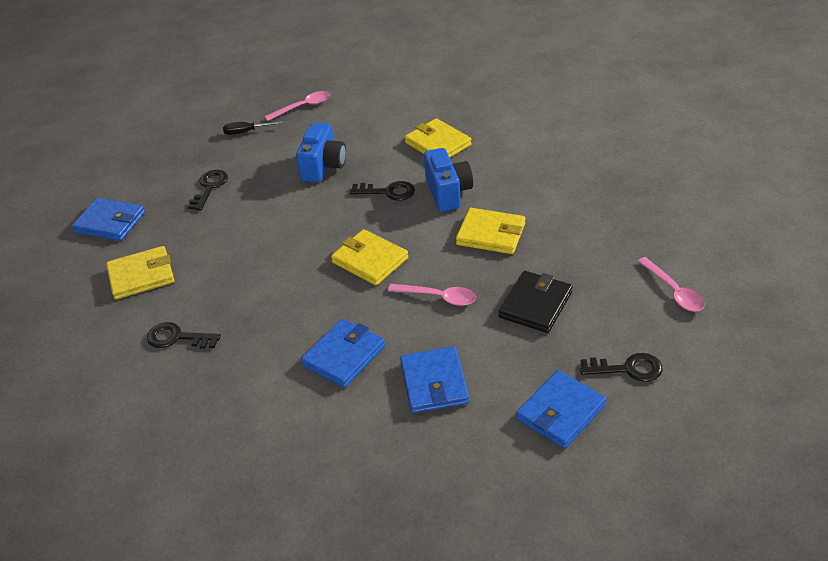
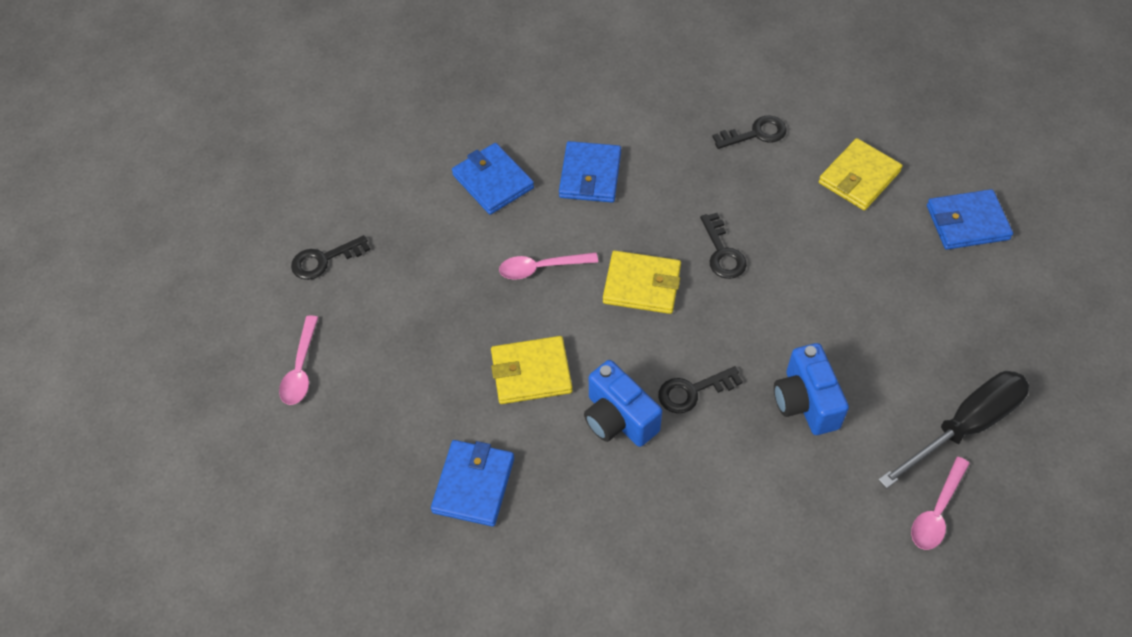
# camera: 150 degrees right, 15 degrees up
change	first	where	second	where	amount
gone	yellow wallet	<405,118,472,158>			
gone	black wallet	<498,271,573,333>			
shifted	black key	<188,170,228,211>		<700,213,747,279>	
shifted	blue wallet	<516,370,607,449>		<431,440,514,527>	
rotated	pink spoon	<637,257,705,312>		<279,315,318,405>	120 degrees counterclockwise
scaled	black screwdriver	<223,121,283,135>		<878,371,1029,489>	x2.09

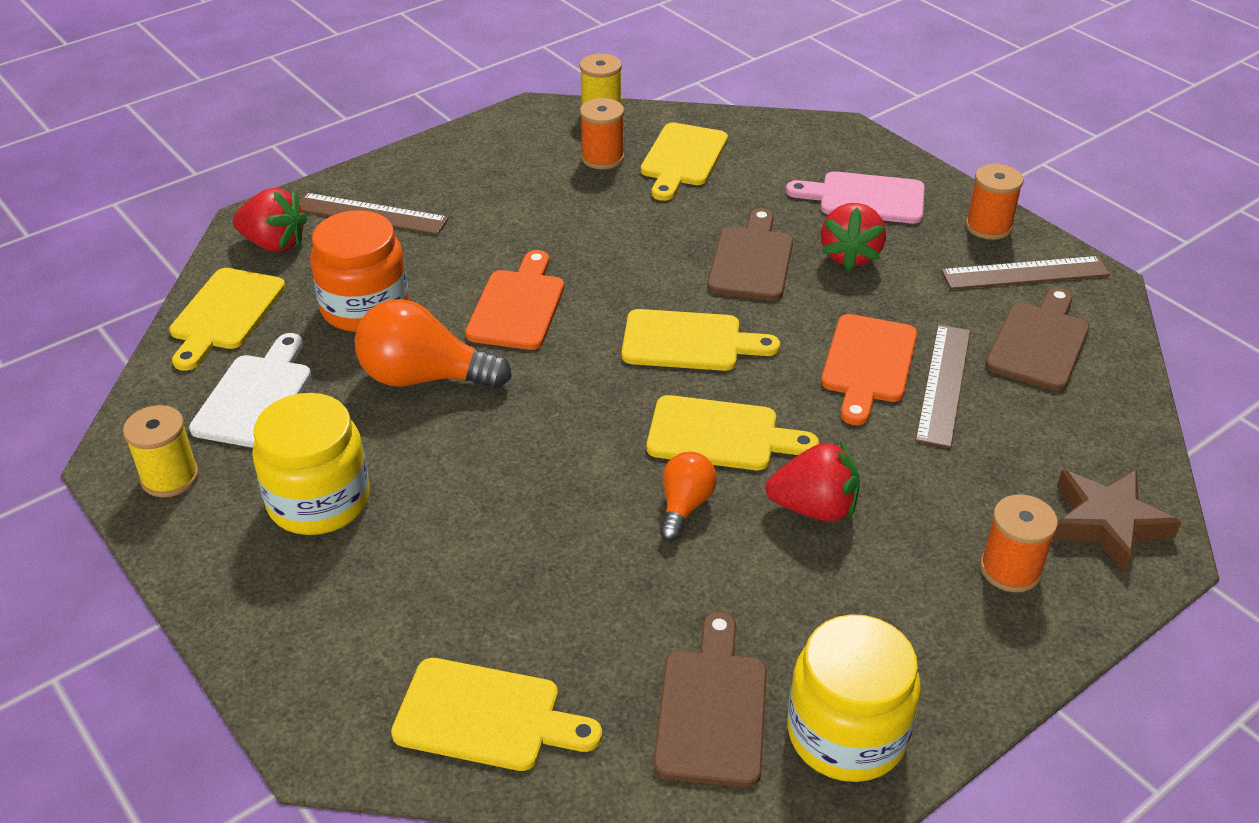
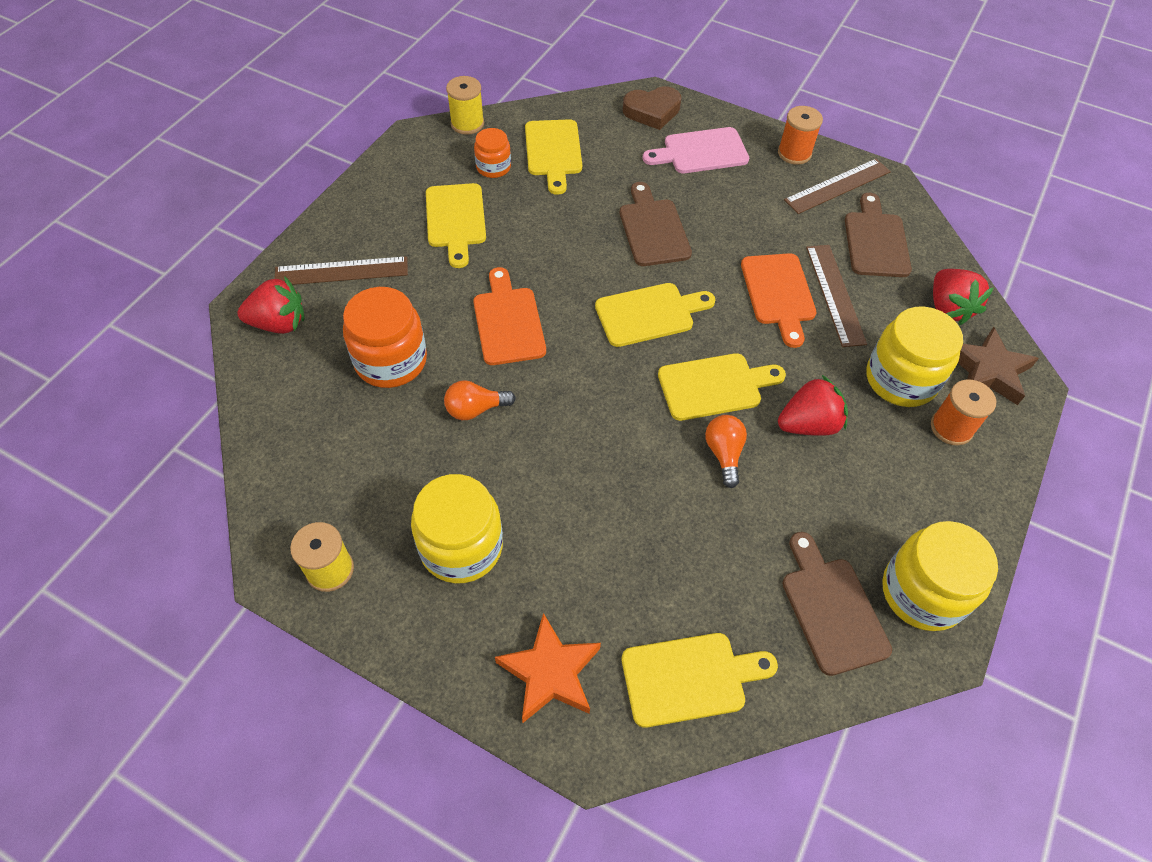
# camera: 25 degrees left, 15 degrees up
change	first	where	second	where	amount
gone	white cutting board	<189,333,311,448>			
new			orange star	<495,613,601,723>	
new			brown heart	<623,86,681,130>	
new			yellow jar	<866,306,963,407>	
shifted	yellow cutting board	<169,268,285,371>		<426,183,486,268>	
shifted	red strawberry	<821,203,886,271>		<933,269,994,325>	
swapped	orange spool	<580,98,624,169>	orange jar	<474,128,511,178>	
scaled	orange light bulb	<354,299,512,389>		<444,380,516,420>	x0.57

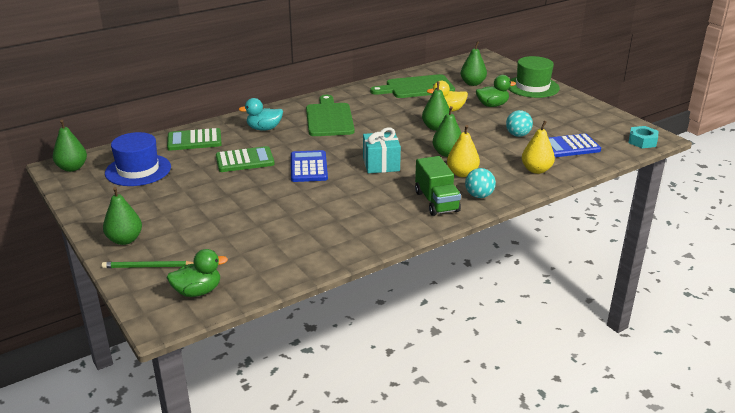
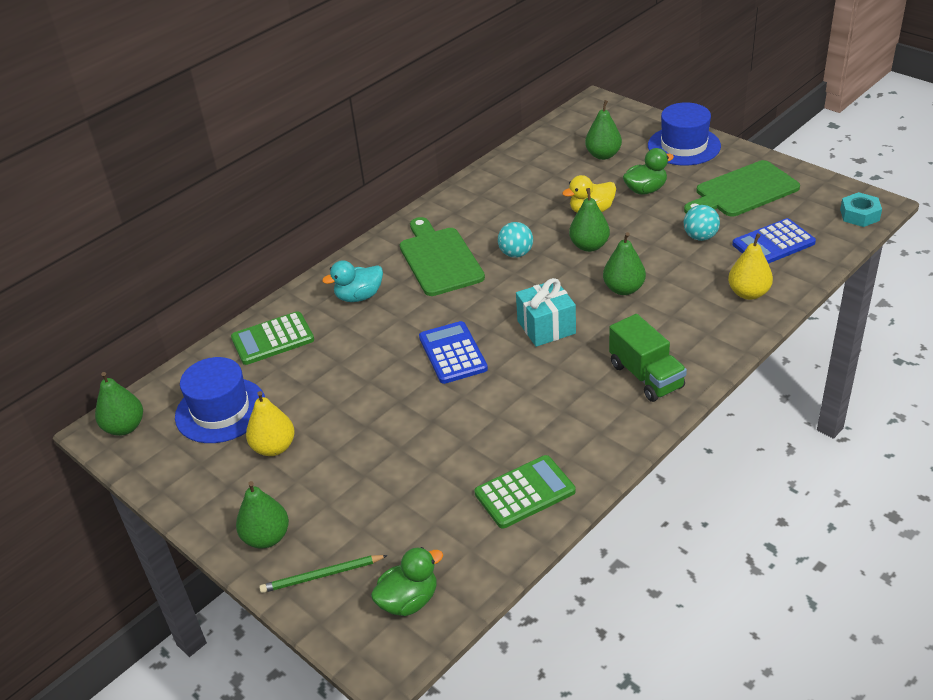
# camera: 10 degrees left, 10 degrees up
change	first	where	second	where	amount
shifted	green calculator	<216,146,275,172>		<474,455,576,529>	
shifted	green cutting board	<370,74,455,98>		<684,160,800,217>	
shifted	yellow pear	<447,125,480,177>		<246,391,295,456>	
shifted	turquoise ball	<465,168,496,198>		<498,222,533,258>	
repainted	green hat	<508,56,560,98>	blue hat	<648,102,721,165>	

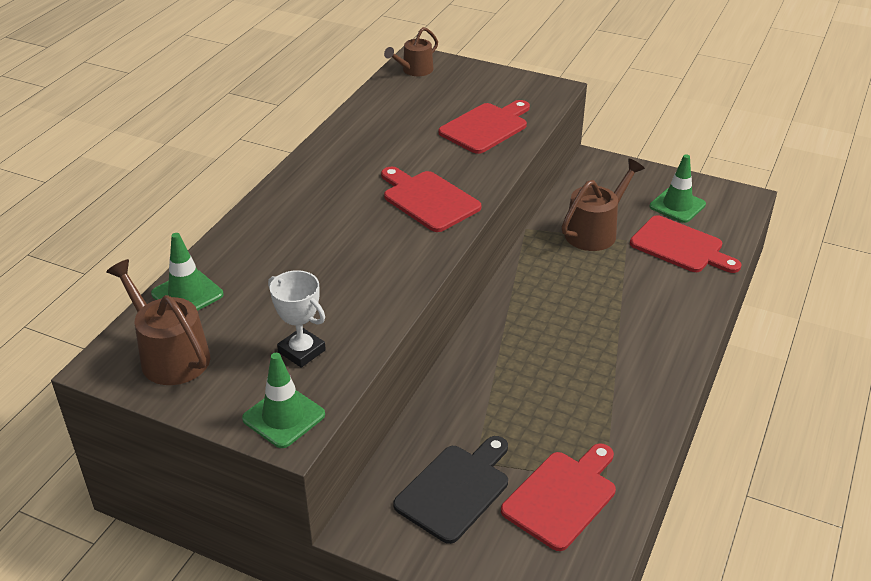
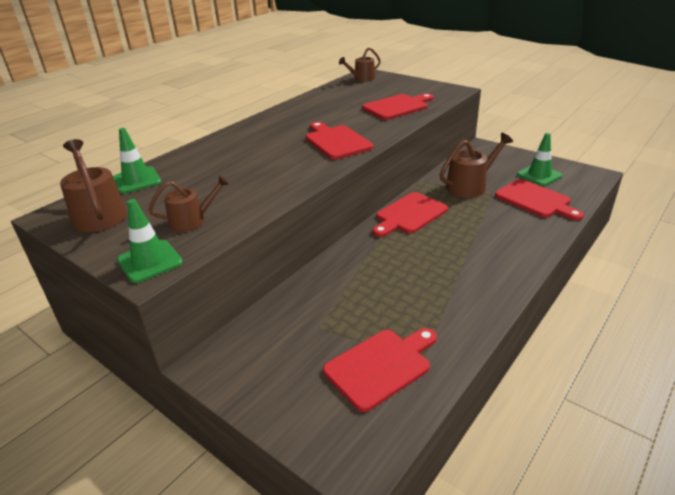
# camera: 15 degrees right, 5 degrees down
change	first	where	second	where	amount
gone	black cutting board	<393,436,508,544>			
new			red cutting board	<373,192,448,237>	
swapped	white trophy	<268,270,326,368>	brown watering can	<148,175,229,232>	

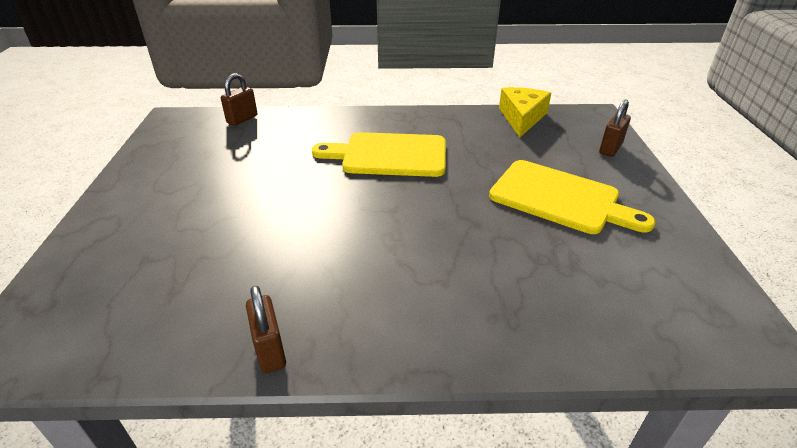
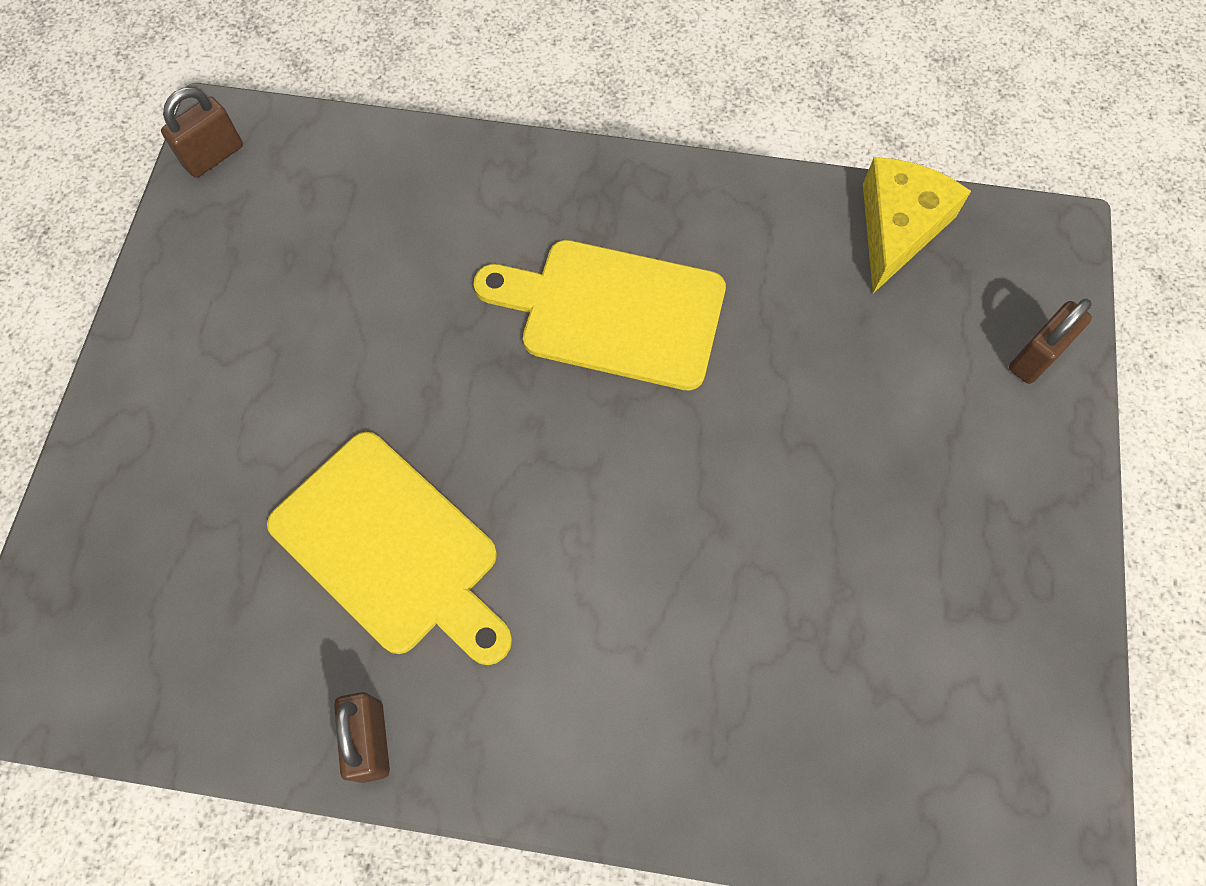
# camera: 10 degrees right, 30 degrees up
change	first	where	second	where	amount
shifted	brown padlock	<221,73,257,126>		<161,87,243,178>	
shifted	yellow cutting board	<489,160,656,234>		<267,432,512,665>	

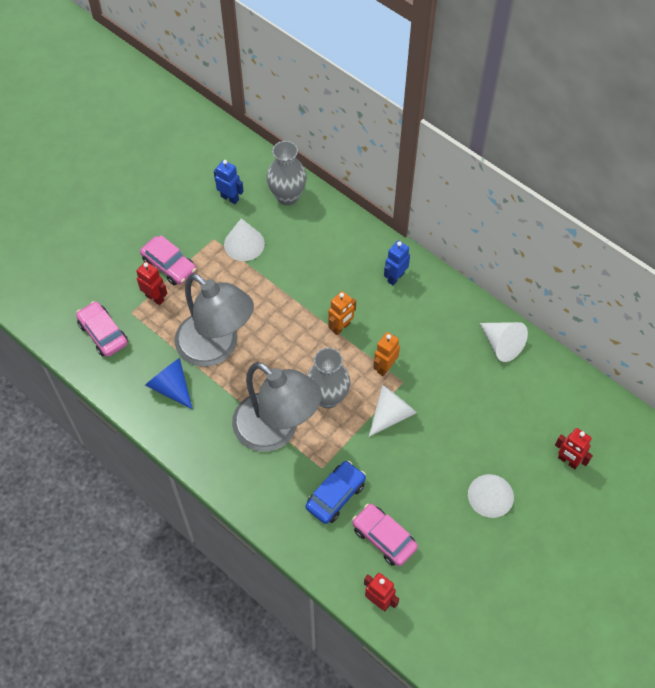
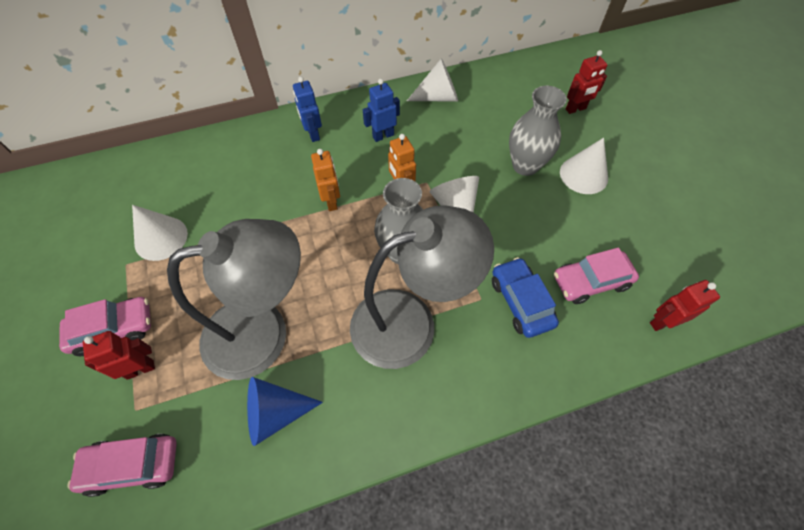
# camera: 60 degrees left, 0 degrees up
change	first	where	second	where	amount
shifted	blue robot	<214,160,244,204>		<363,79,400,142>	
shifted	grey vase	<267,141,307,206>		<509,86,567,176>	

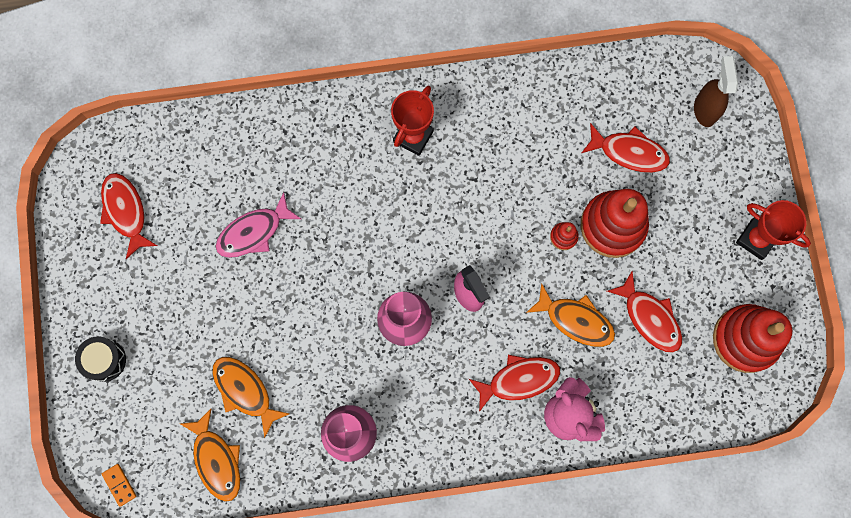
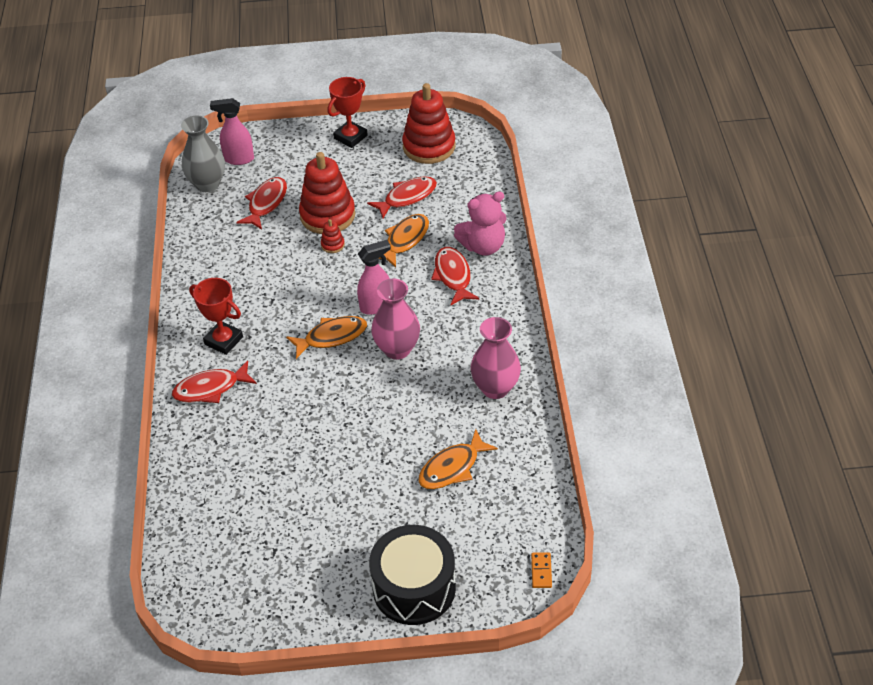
# camera: 85 degrees left, 30 degrees down
change	first	where	second	where	amount
gone	pink fish	<216,192,301,258>			
new			grey vase	<181,115,225,192>	
shifted	red fish	<100,173,157,259>		<172,361,257,403>	
shifted	orange fish	<180,408,240,502>		<286,316,367,359>	
repainted	brown spray bottle	<694,56,738,127>	pink spray bottle	<210,98,254,165>	
rotated	orange domino	<102,464,136,507>		<531,552,552,588>	60 degrees counterclockwise
scaled	black drum	<75,336,126,382>		<369,525,456,625>	x1.88

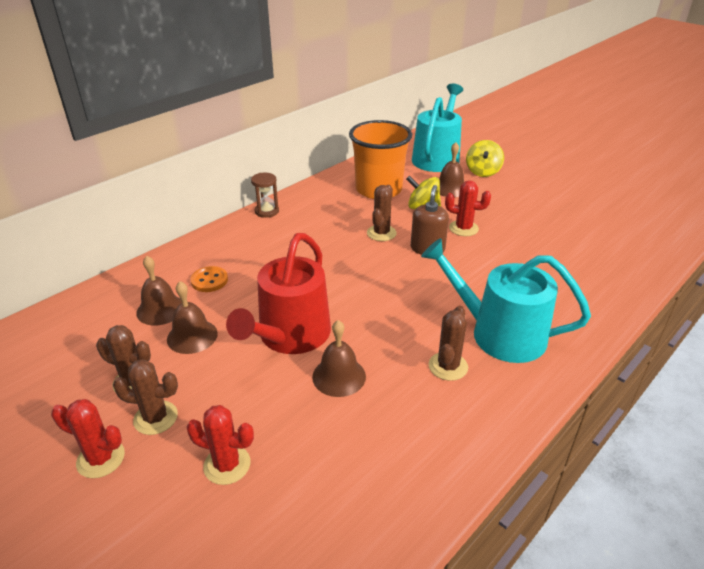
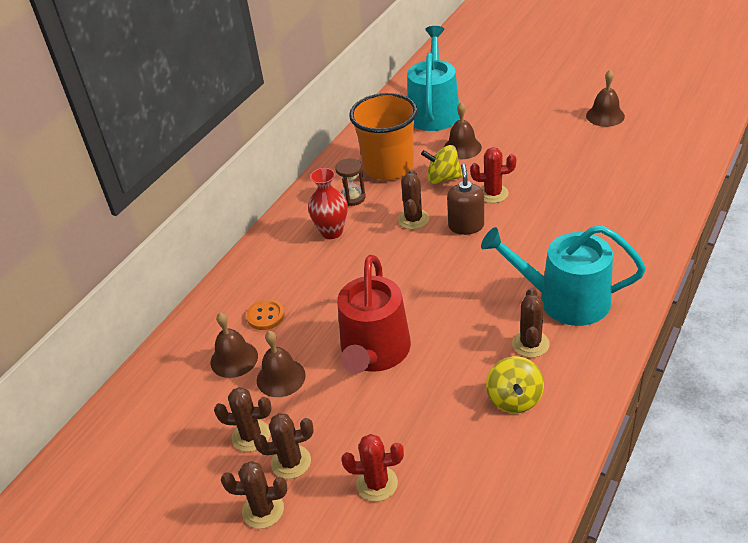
# camera: 10 degrees left, 5 degrees up
change	first	where	second	where	amount
new			red vase	<308,168,348,239>	
shifted	brown hourglass	<251,173,279,218>		<335,158,366,206>	
shifted	brown bell	<312,320,366,397>		<586,70,625,127>	
shifted	yellow spinning top	<466,140,504,177>		<486,356,544,413>	
repainted	red cactus	<51,399,125,478>	brown cactus	<221,461,287,529>	

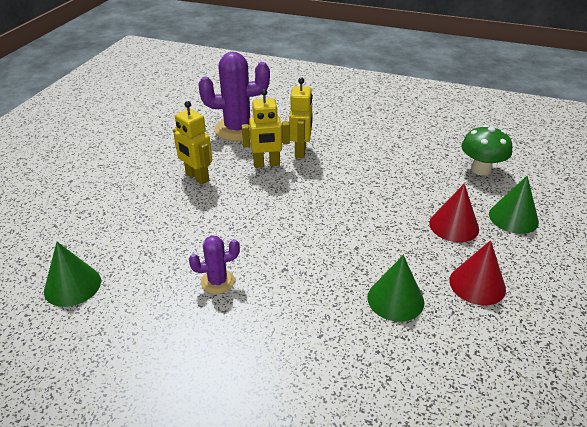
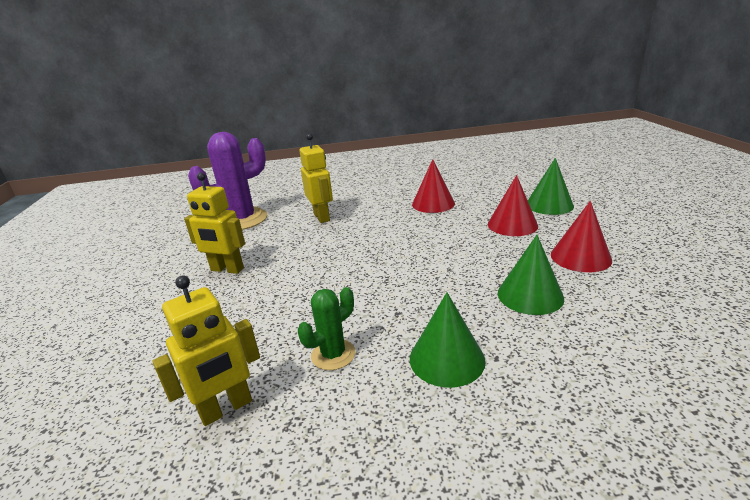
# camera: 25 degrees left, 10 degrees down
change	first	where	second	where	amount
gone	green mushroom	<461,125,512,176>			
new			red cone	<412,159,455,213>	
shifted	green cone	<44,242,101,307>		<410,292,486,388>	
shifted	yellow robot	<242,89,290,168>		<152,275,260,426>	
repainted	purple cactus	<189,235,240,294>	green cactus	<298,287,356,370>	

